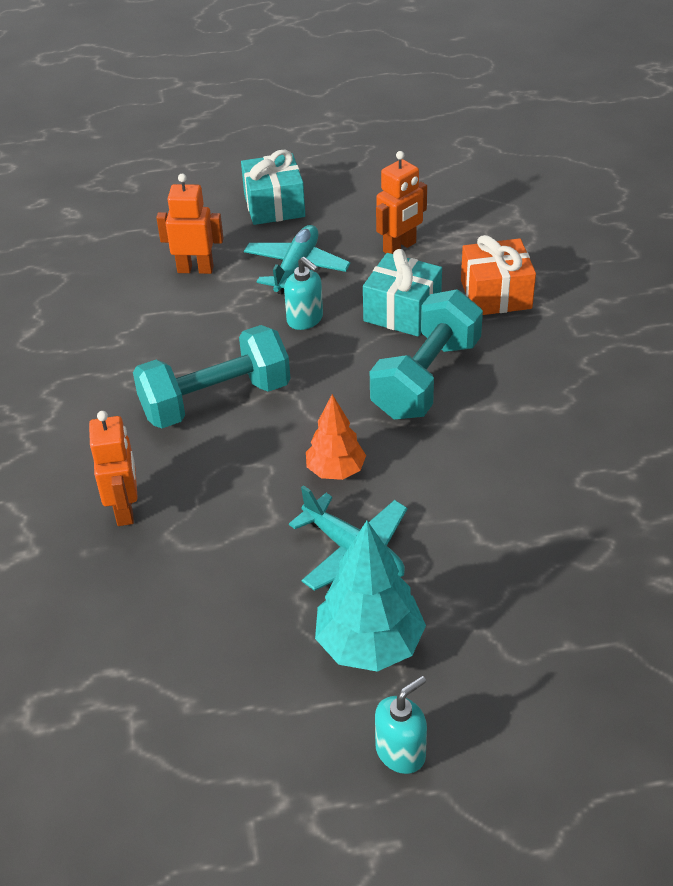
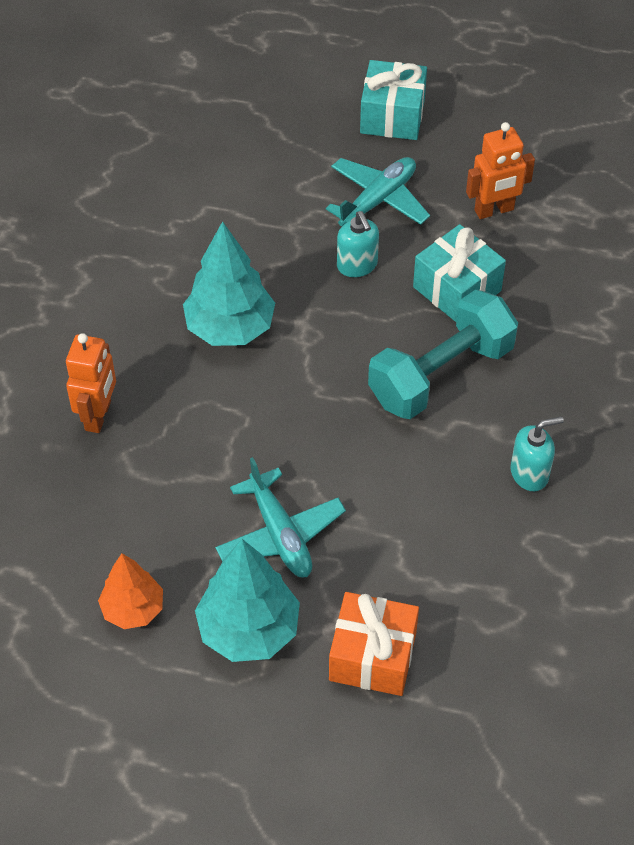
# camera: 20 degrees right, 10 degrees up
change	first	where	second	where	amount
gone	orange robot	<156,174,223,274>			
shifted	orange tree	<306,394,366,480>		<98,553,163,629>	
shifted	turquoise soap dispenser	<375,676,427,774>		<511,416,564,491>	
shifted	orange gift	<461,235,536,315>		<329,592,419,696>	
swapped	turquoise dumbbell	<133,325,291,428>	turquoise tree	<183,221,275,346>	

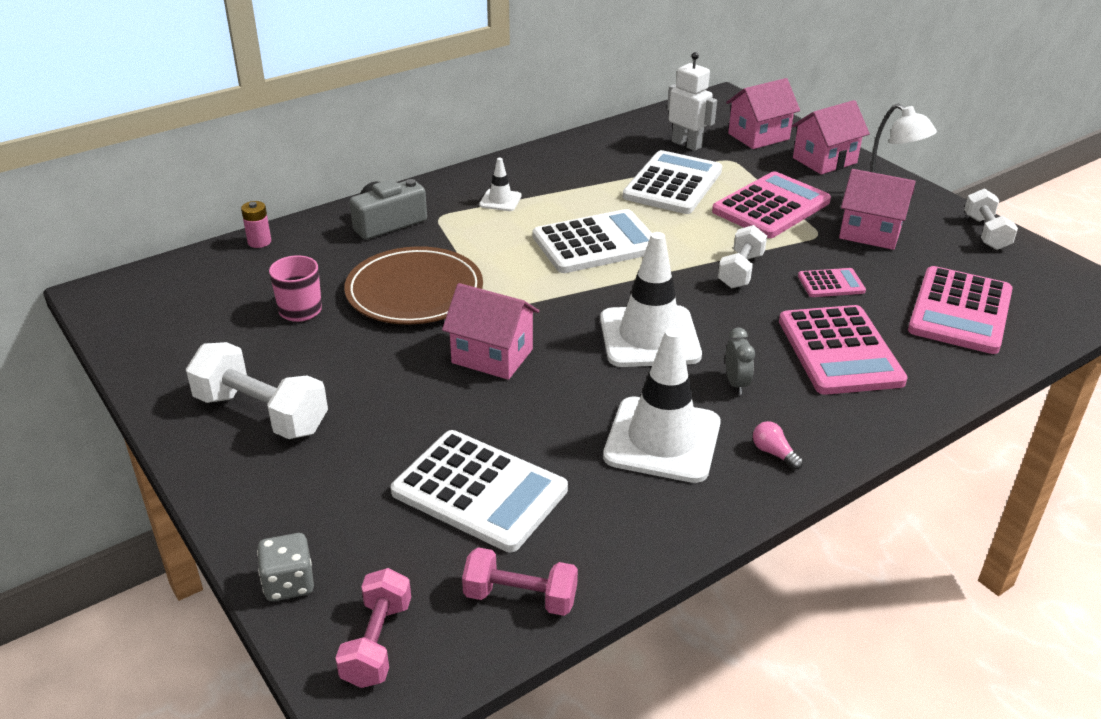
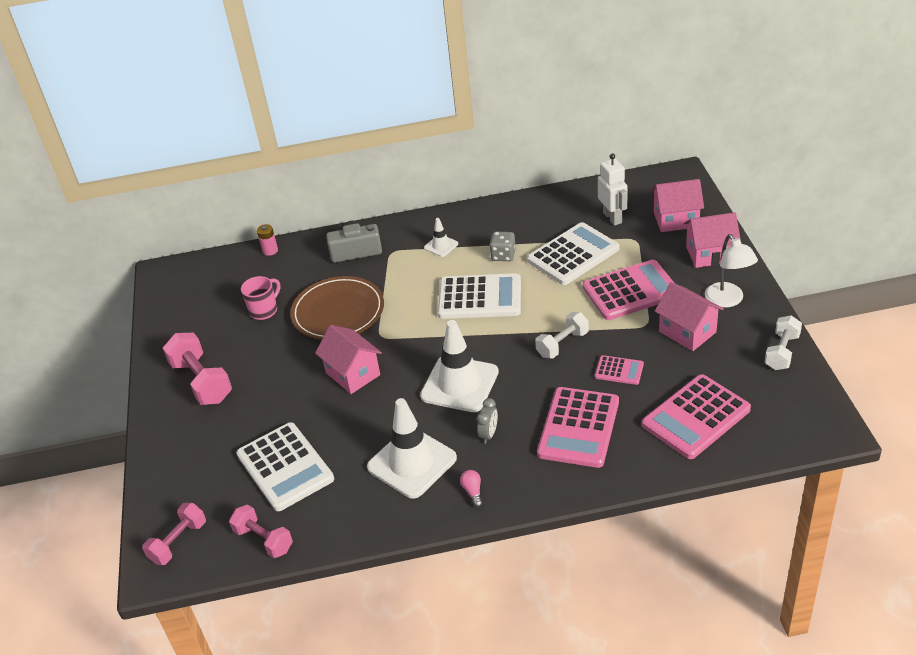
# camera: 30 degrees right, 5 degrees up
change	first	where	second	where	amount
shifted	grey dice	<257,533,314,601>		<489,232,516,261>	
repainted	white dumbbell	<186,342,328,439>	pink dumbbell	<163,333,232,405>	

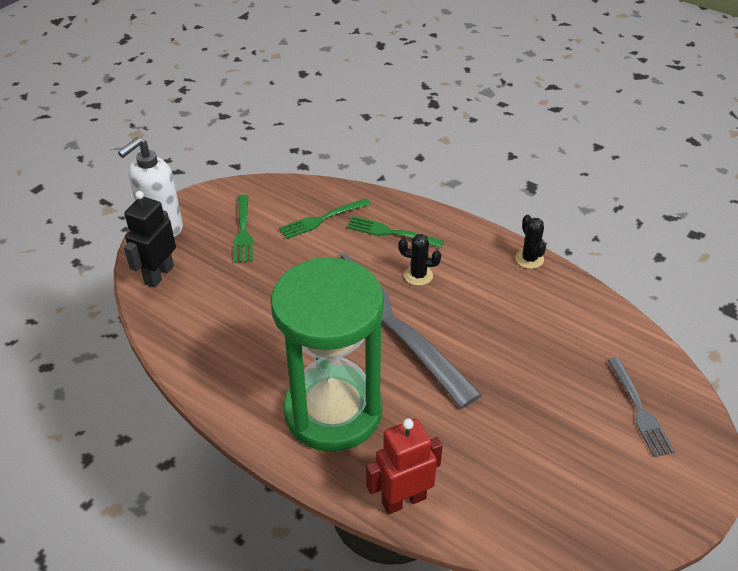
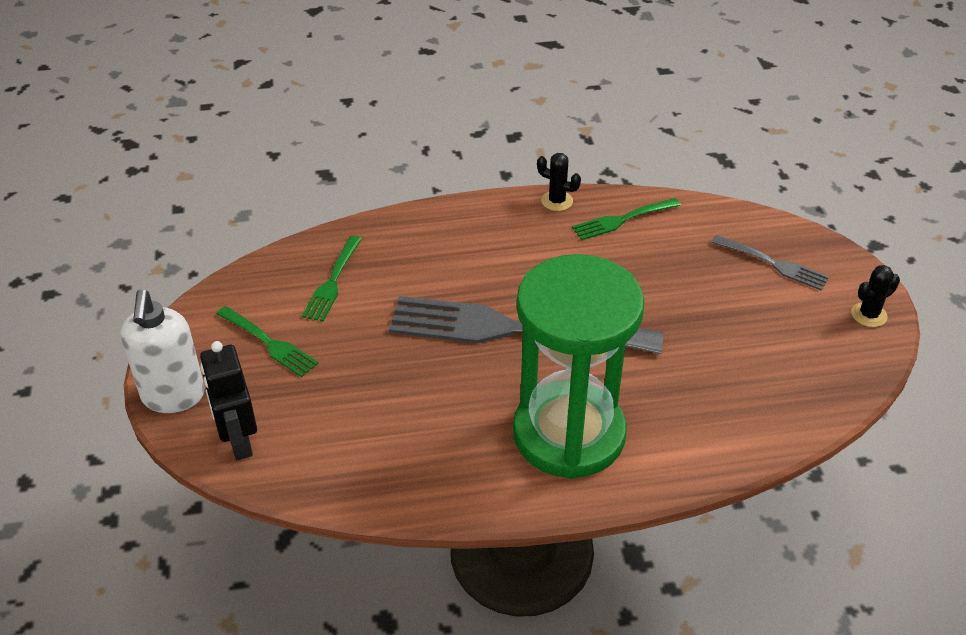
# camera: 45 degrees left, 0 degrees up
change	first	where	second	where	amount
gone	red robot	<366,418,443,515>			
shifted	green fork	<347,216,444,248>		<572,198,681,240>	
shifted	black cactus	<398,234,441,286>		<851,265,900,327>	

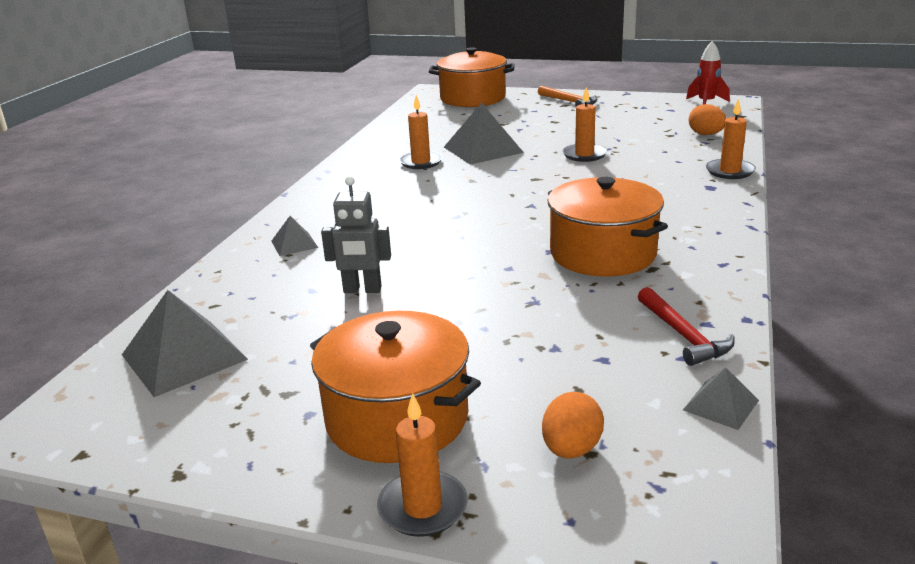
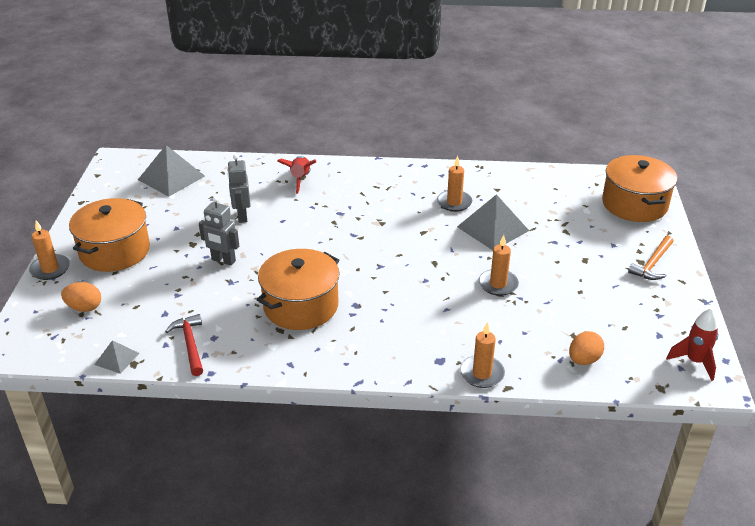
# camera: 75 degrees right, 10 degrees up
change	first	where	second	where	amount
new			grey robot	<199,196,239,266>	
swapped	grey pyramid	<271,216,318,256>	red rocket	<277,156,316,194>	
rotated	red hammer	<638,287,735,366>		<165,314,203,376>	105 degrees clockwise

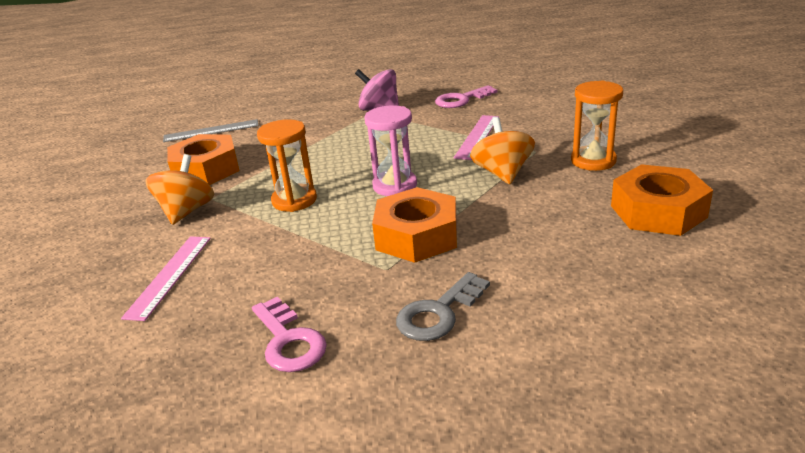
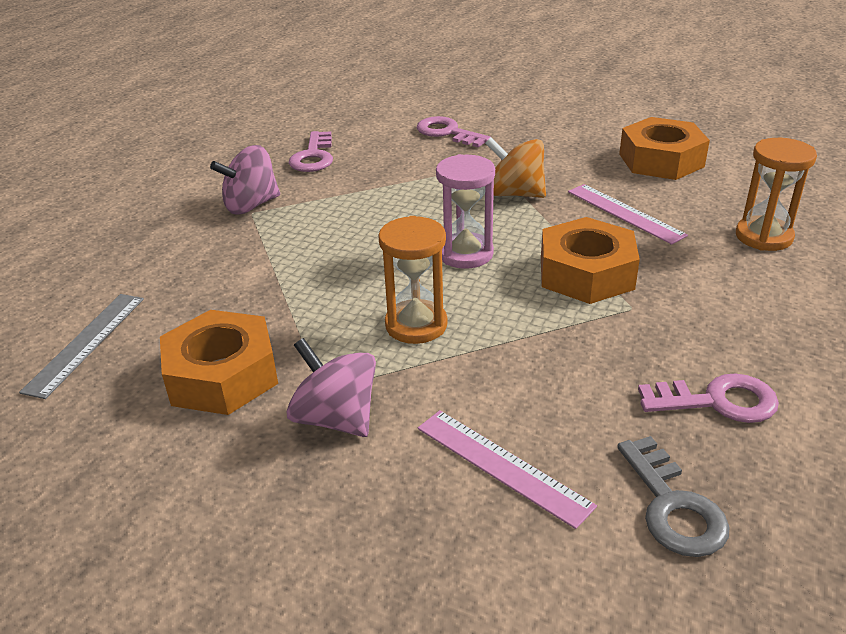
# camera: 60 degrees left, 5 degrees up
change	first	where	second	where	amount
new			pink key	<417,116,490,147>	
shifted	grey key	<396,272,490,341>		<617,436,730,557>	
shifted	pink ruler	<454,115,499,160>		<568,184,688,245>	
shifted	orange hourglass	<571,80,623,171>		<736,138,817,251>	
repainted	orange spinning top	<146,154,215,225>	pink spinning top	<286,338,376,437>	

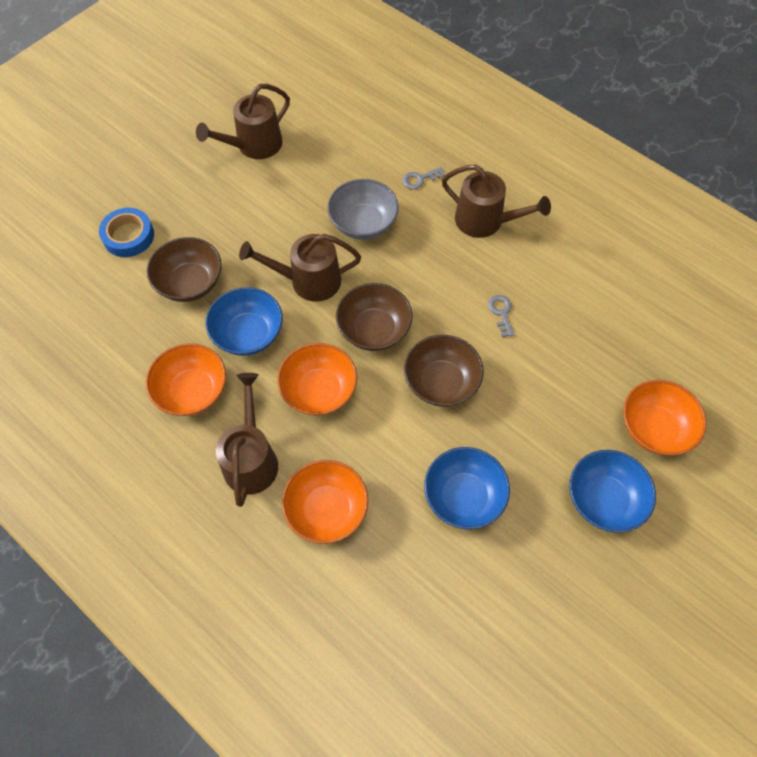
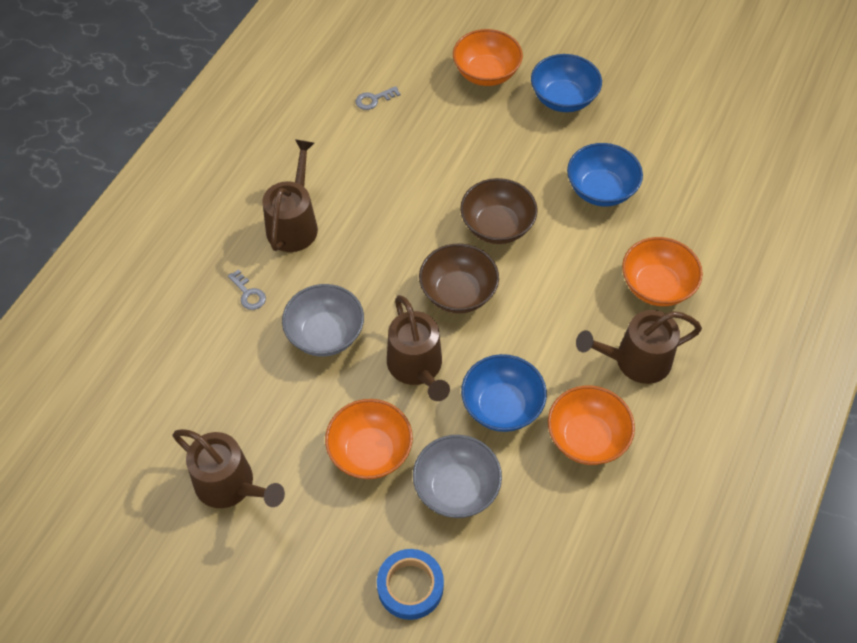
# camera: 105 degrees left, 5 degrees down
change	first	where	second	where	amount
shifted	orange bowl	<277,343,357,416>		<325,399,413,479>	
shifted	grey key	<488,295,514,337>		<356,86,401,110>	
repainted	brown bowl	<147,237,222,302>	grey bowl	<413,435,502,518>	

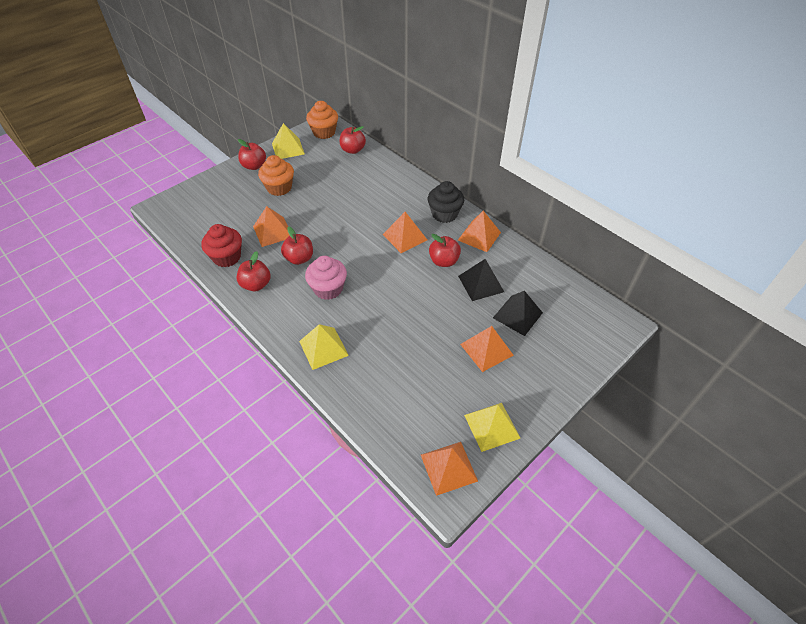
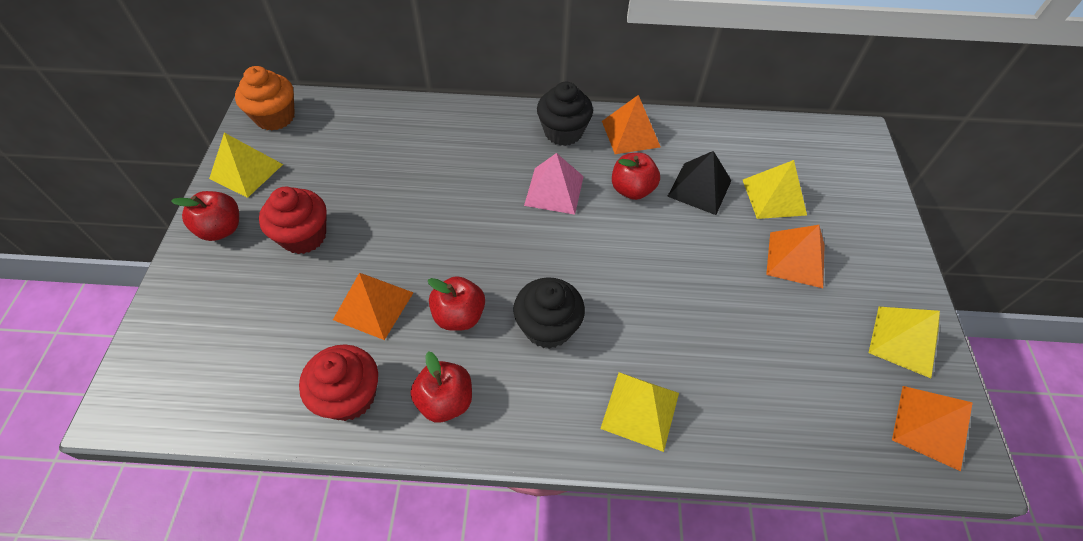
# camera: 45 degrees left, 5 degrees up
change	first	where	second	where	amount
gone	red apple	<339,126,366,154>			
repainted	orange cupcake	<258,155,294,196>	red cupcake	<259,187,326,254>	
repainted	pink cupcake	<305,256,347,300>	black cupcake	<513,277,585,349>	
repainted	orange pyramid	<383,212,427,253>	pink pyramid	<524,153,584,215>	
repainted	black pyramid	<493,291,543,336>	yellow pyramid	<743,160,807,219>	

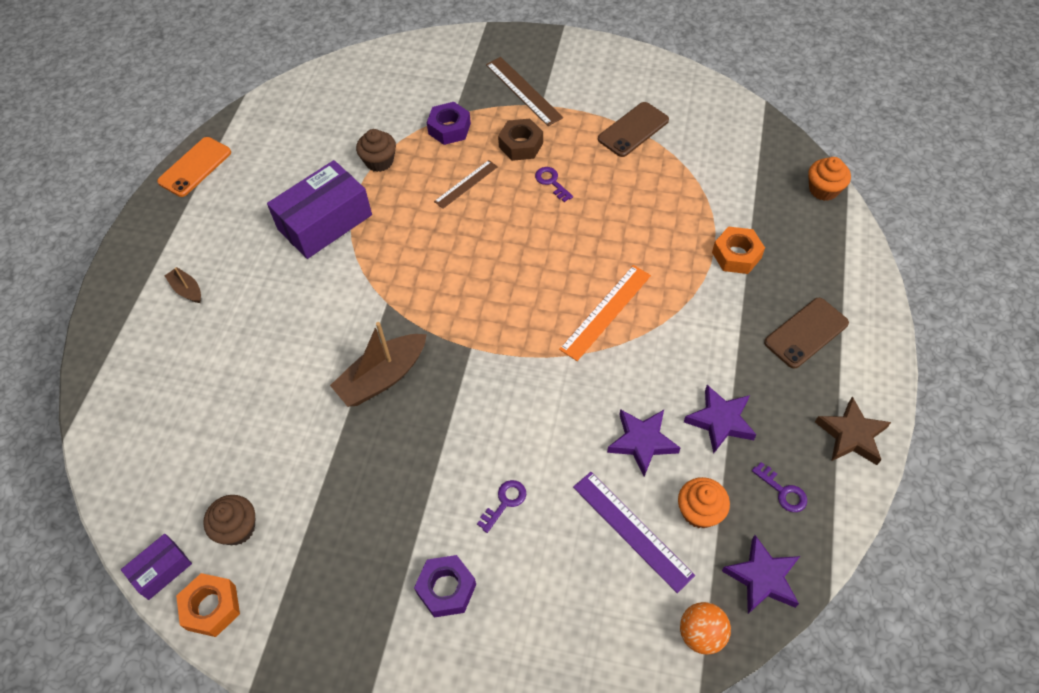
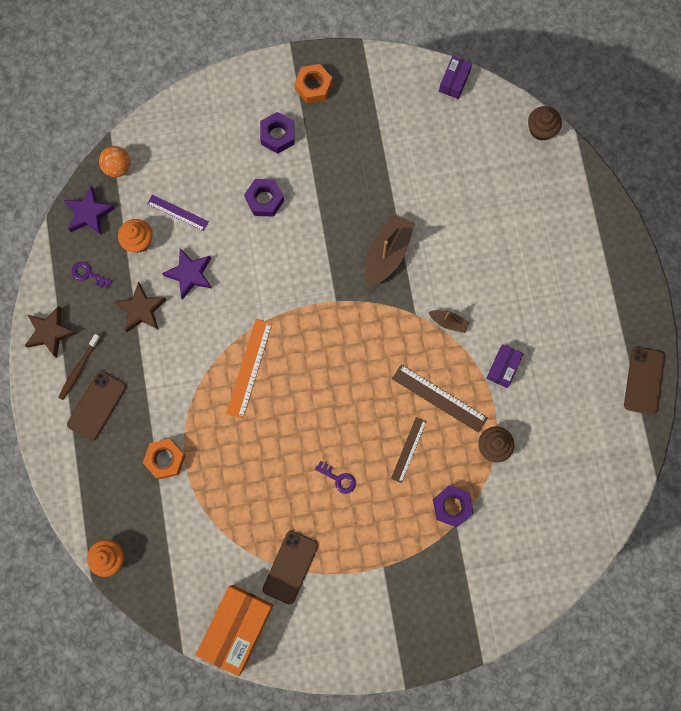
# camera: 155 degrees right, 20 degrees up
change	first	where	second	where	amount
gone	brown nut	<498,119,543,161>			
new			brown toothbrush	<58,334,101,400>	
new			orange box	<196,585,274,676>	
shifted	brown boat	<165,267,201,303>		<428,310,469,333>	
shifted	orange nut	<176,573,240,637>		<294,64,332,104>	
shifted	brown cupcake	<203,495,255,545>		<528,106,562,141>	
shifted	brown ruler	<486,57,563,126>		<392,365,488,433>	
swapped	purple key	<477,480,526,533>	purple nut	<244,179,284,217>	
repainted	orange phone	<157,137,231,197>	brown phone	<624,347,665,415>	
repainted	purple star	<684,385,756,454>	brown star	<114,282,167,332>	
scaled	purple box	<267,160,372,259>		<486,344,523,388>	x0.51
scaled	purple ruler	<573,472,695,593>		<147,195,209,231>	x0.65

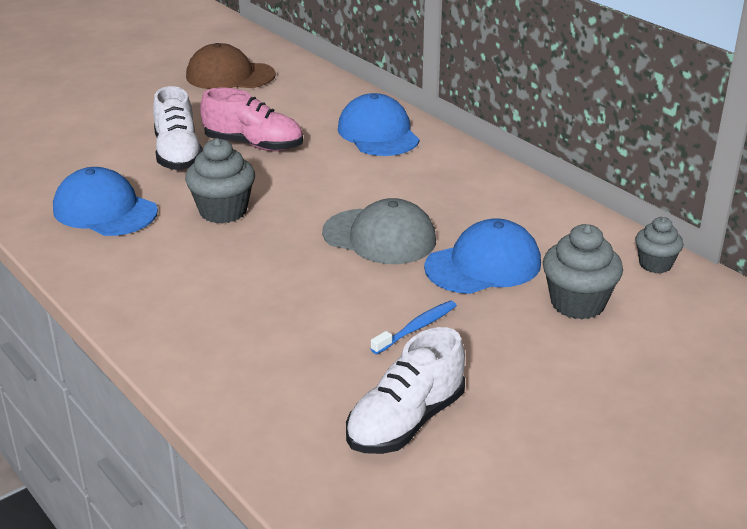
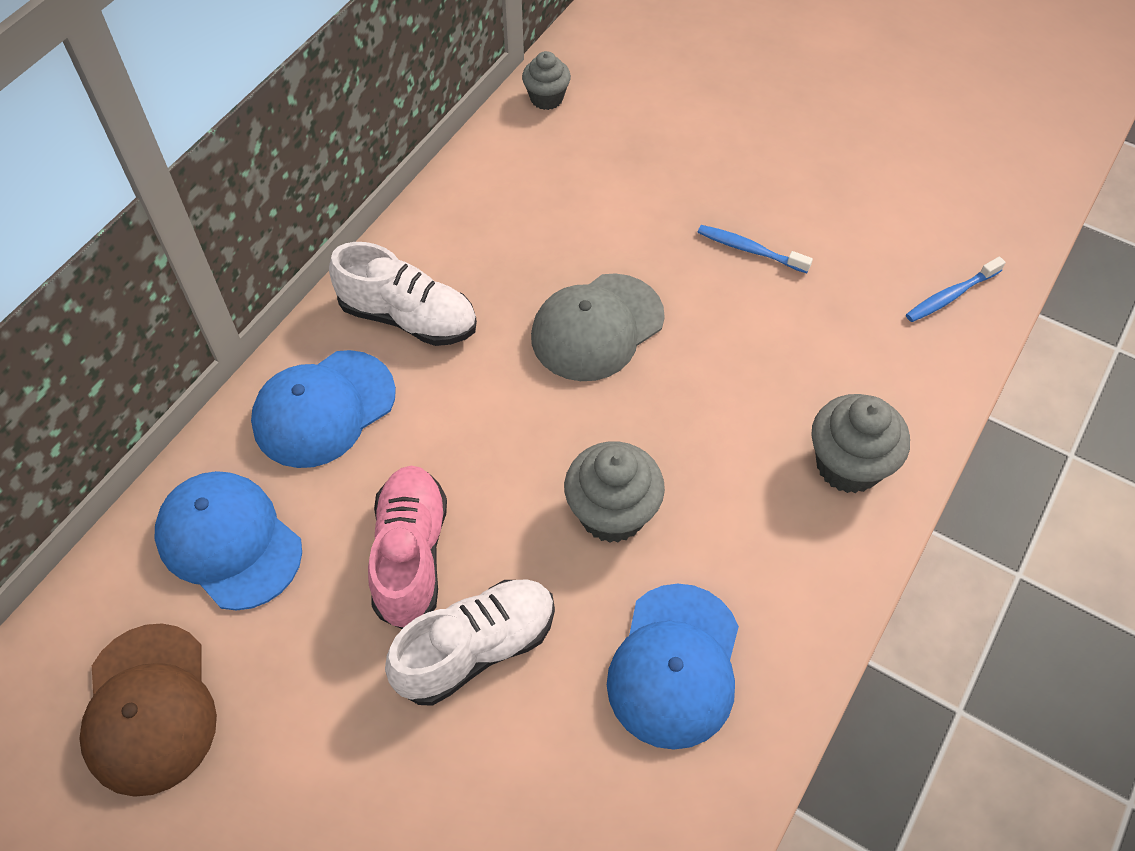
# camera: 110 degrees left, 25 degrees up
change	first	where	second	where	amount
new			blue toothbrush	<906,257,1006,322>	
shifted	white shoe	<346,327,465,454>		<329,242,477,346>	
shifted	blue cap	<424,218,541,294>		<155,471,302,611>	
shifted	grey cupcake	<543,224,623,319>		<811,394,910,493>	
rotated	grey cap	<322,198,436,264>		<531,273,665,381>	135 degrees counterclockwise

